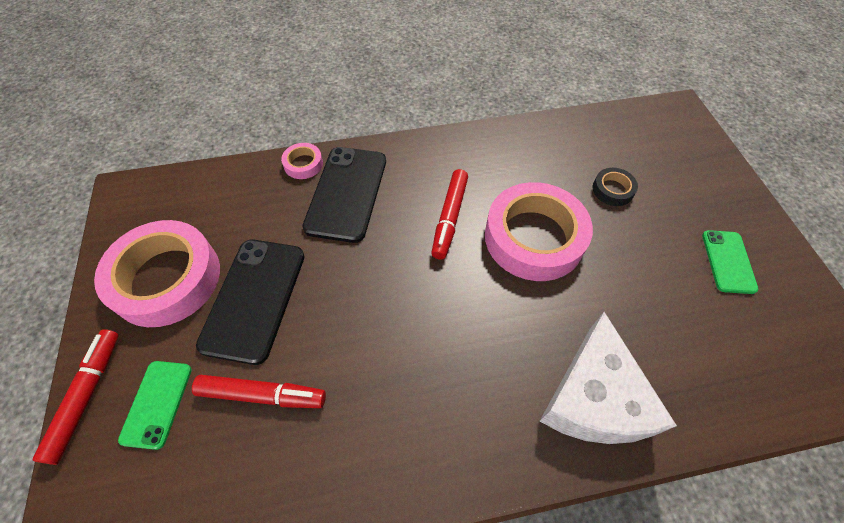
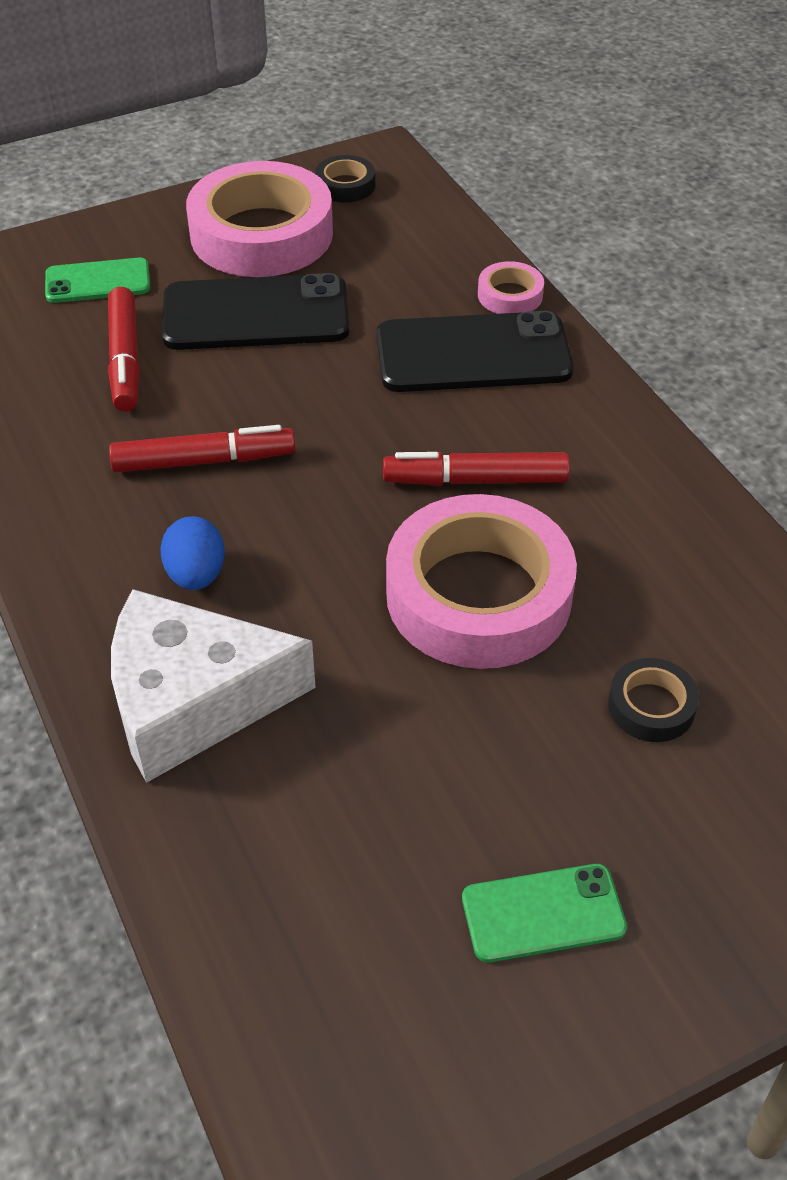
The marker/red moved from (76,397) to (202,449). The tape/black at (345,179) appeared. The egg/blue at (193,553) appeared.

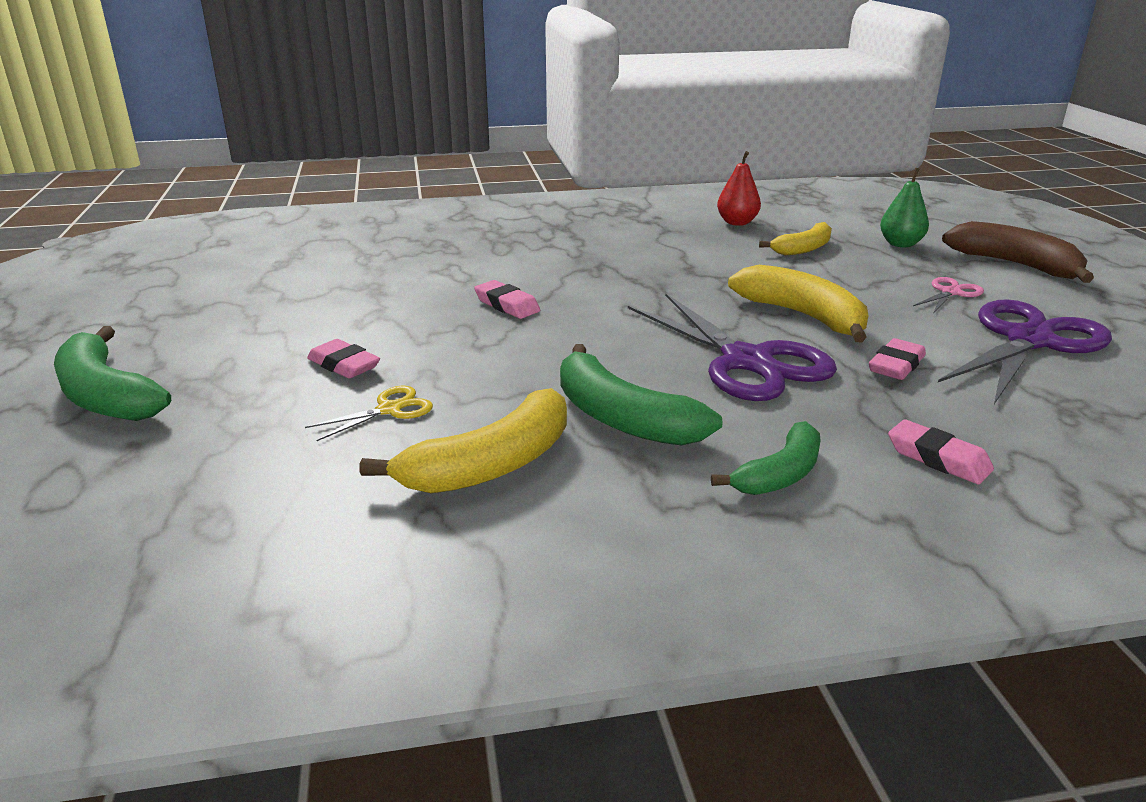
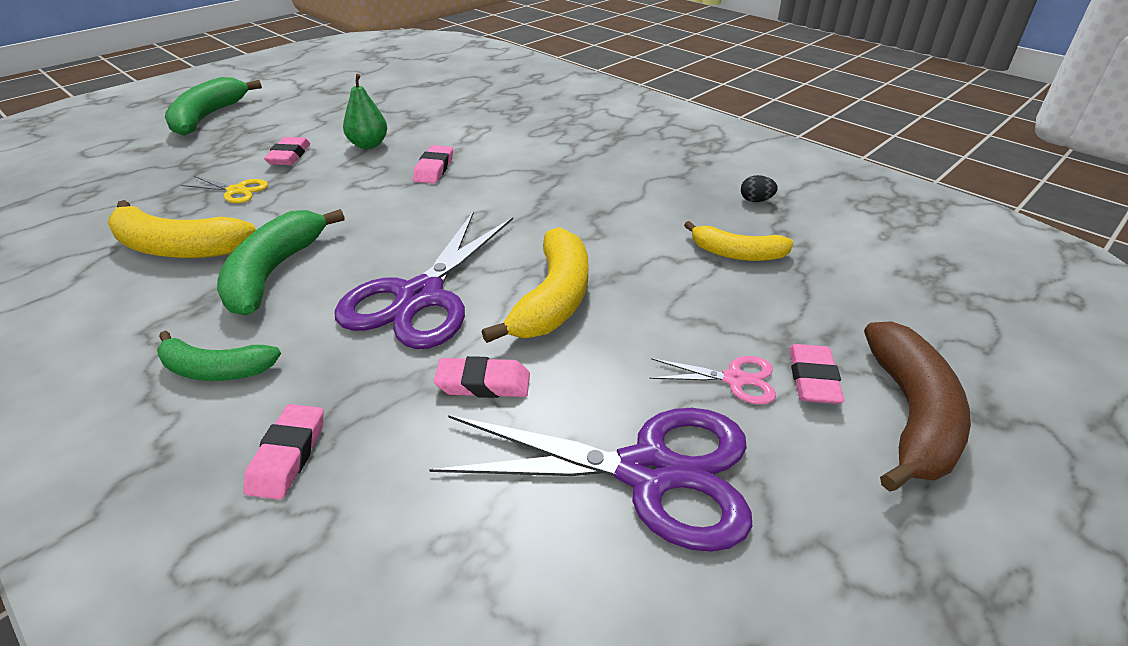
The pear/red at (739,188) was replaced by the egg/black at (759,188). The pear/green moved from (904,207) to (365,111). The eraser/pink at (816,374) appeared.

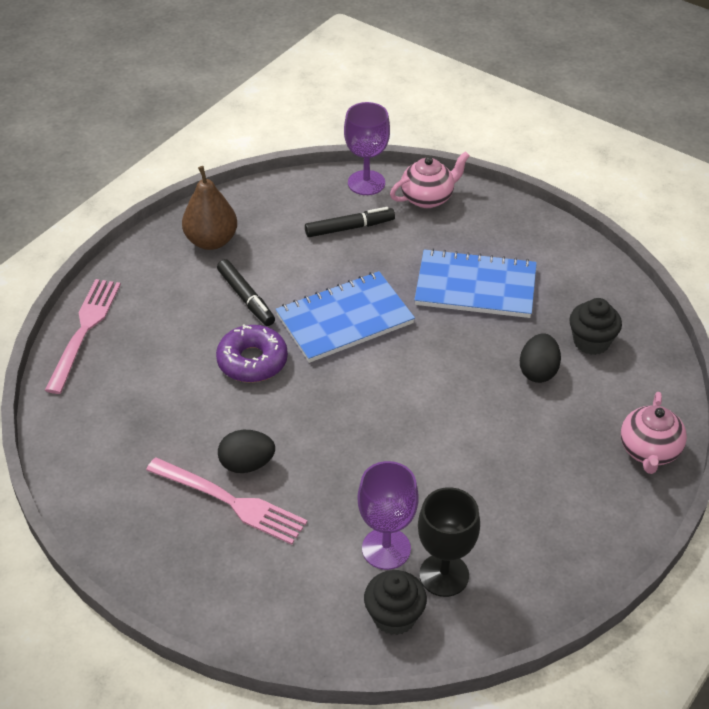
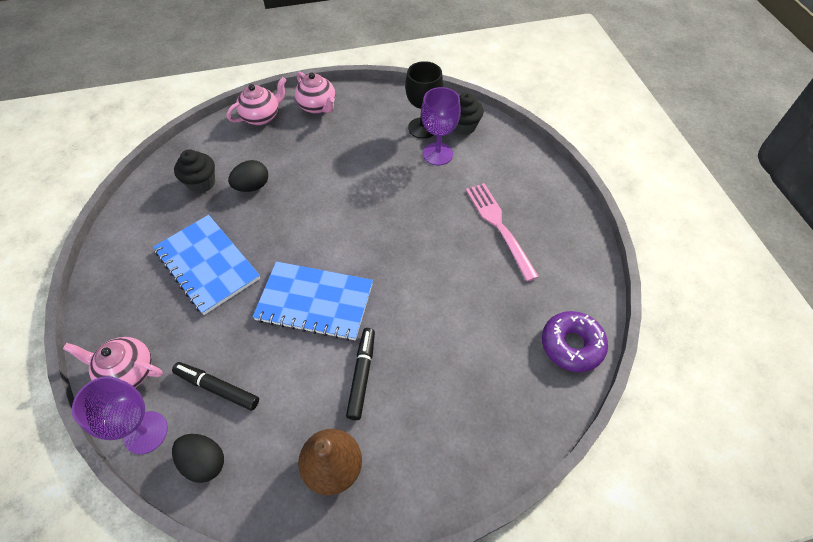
The fork/pink at (83,336) disappeared. The donut/purple moved from (252,353) to (575,341). The egg/black moved from (246,451) to (198,458). The teapot/pink at (315,93) appeared.

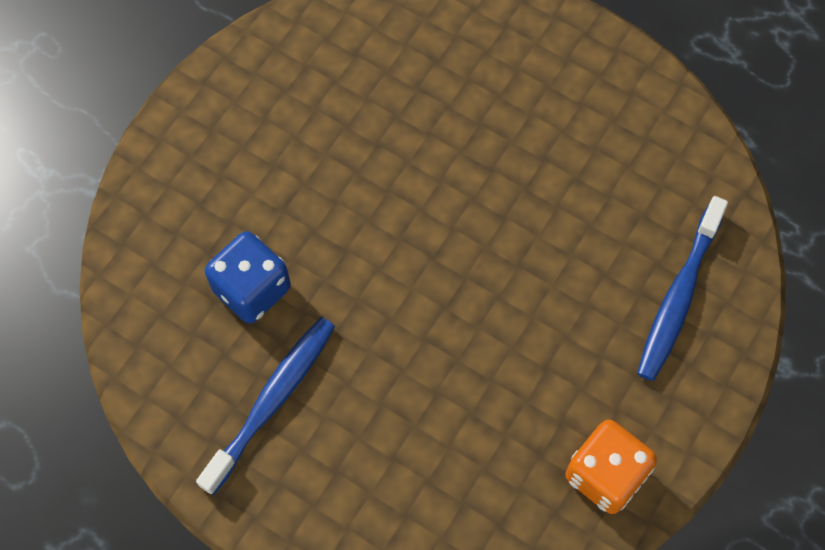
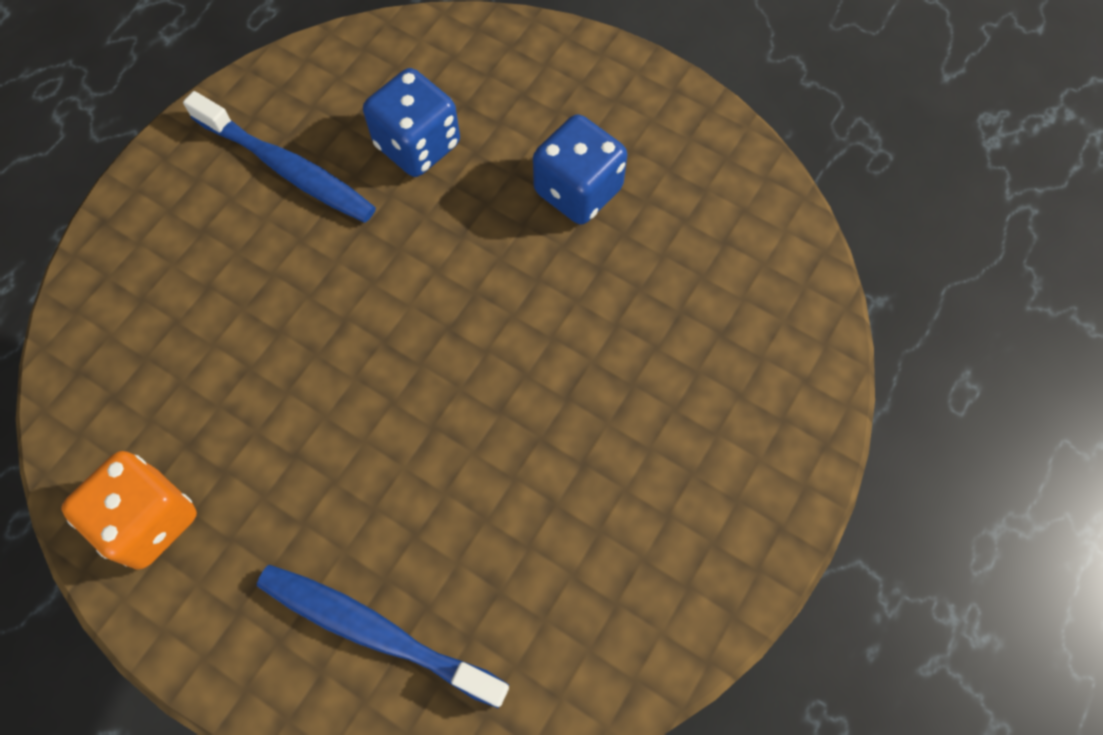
The dice/blue at (580,169) appeared.

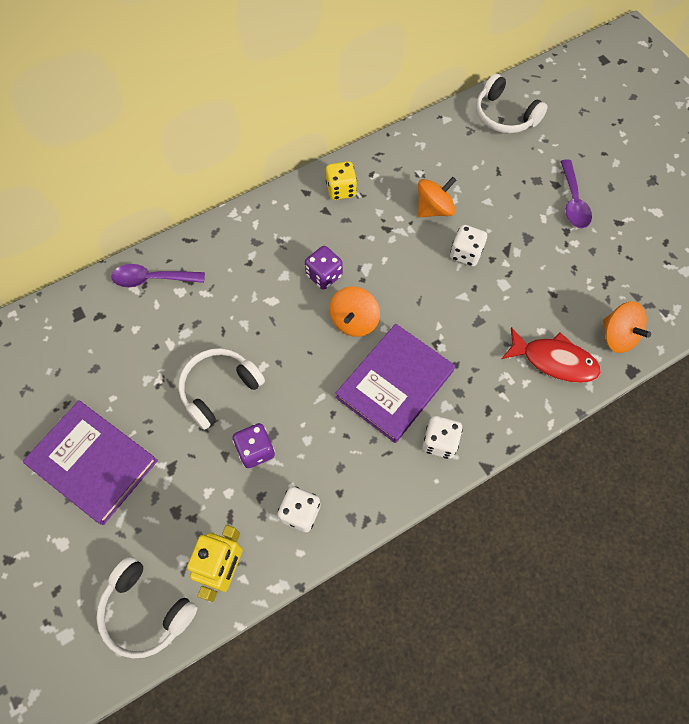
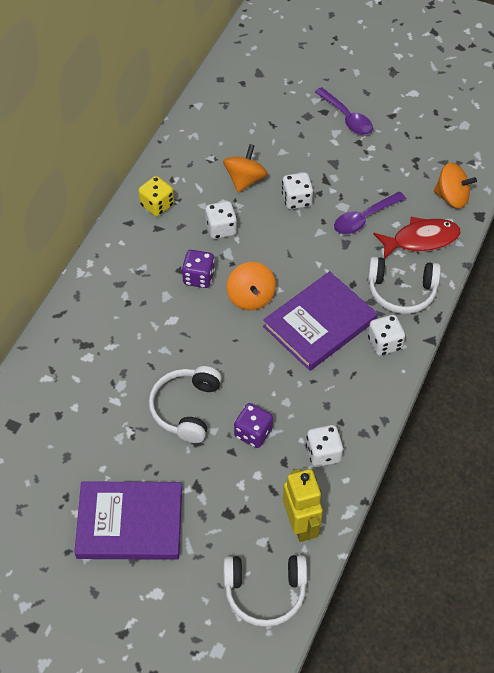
The headphones/white moved from (512,104) to (404,285). The spoon/purple moved from (158,275) to (370,213). The book/purple at (395,383) turned 45 degrees clockwise. The dice/white at (221,220) appeared.

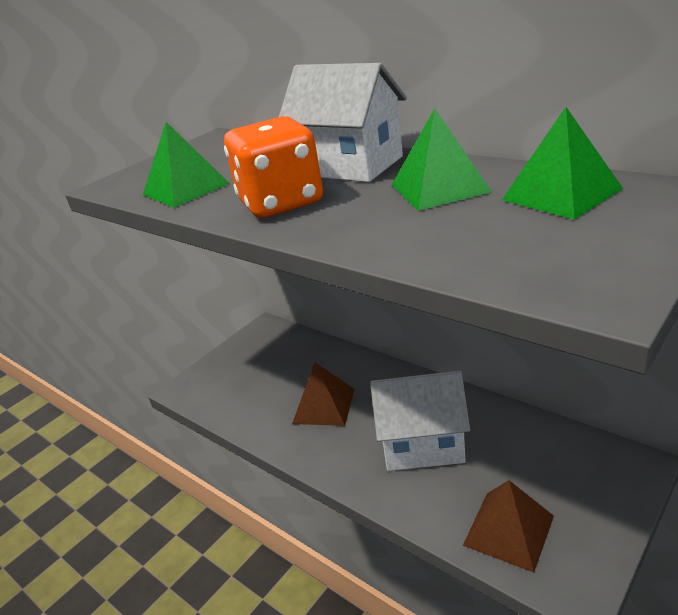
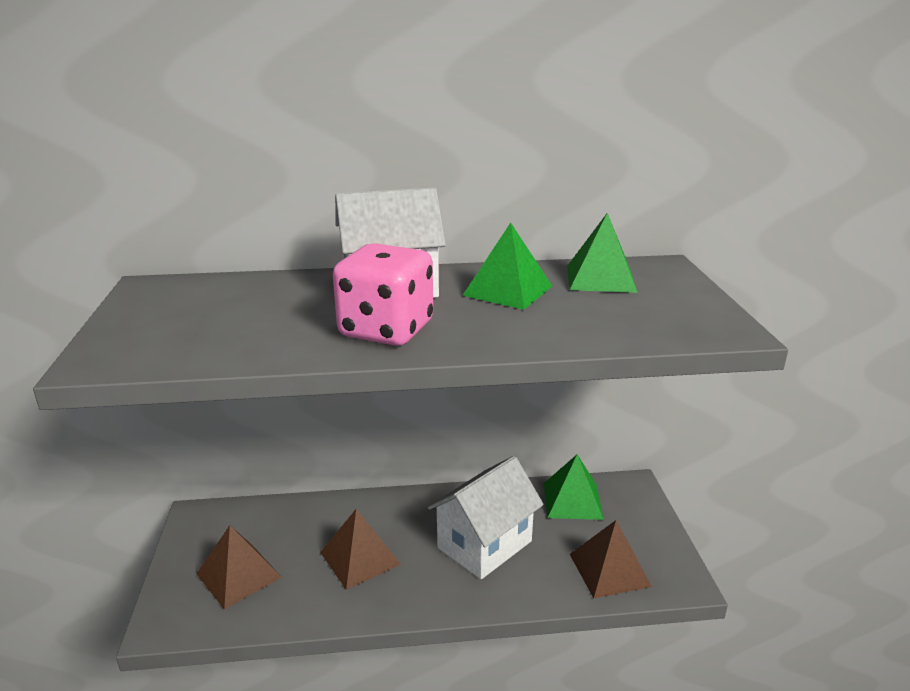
The dice/orange at (273,167) became the dice/pink at (383,294). The pyramid/green moved from (186,165) to (574,487). The pyramid/brown at (239,567) appeared.

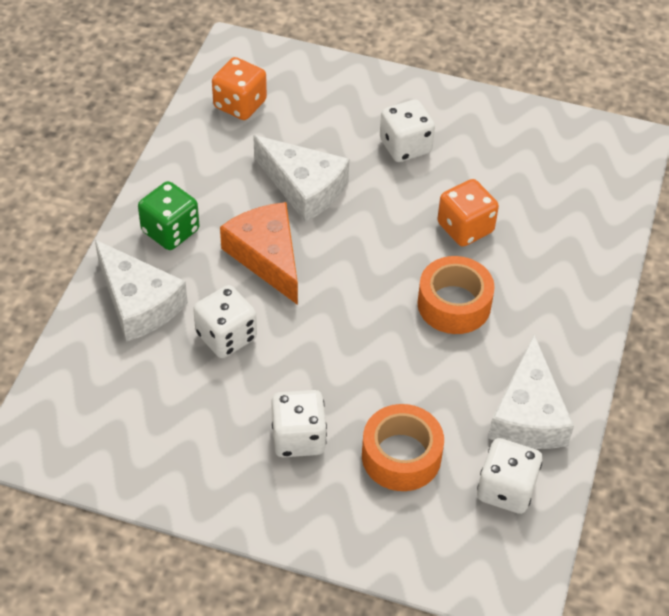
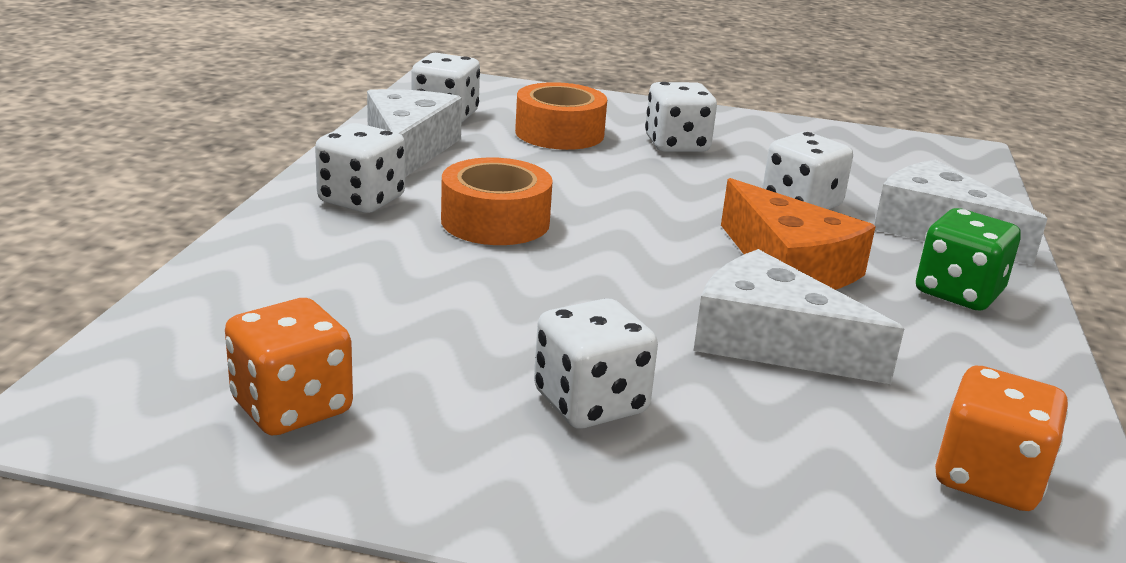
The dice/orange moved from (468,213) to (289,366). The dice/white at (360,168) appeared.

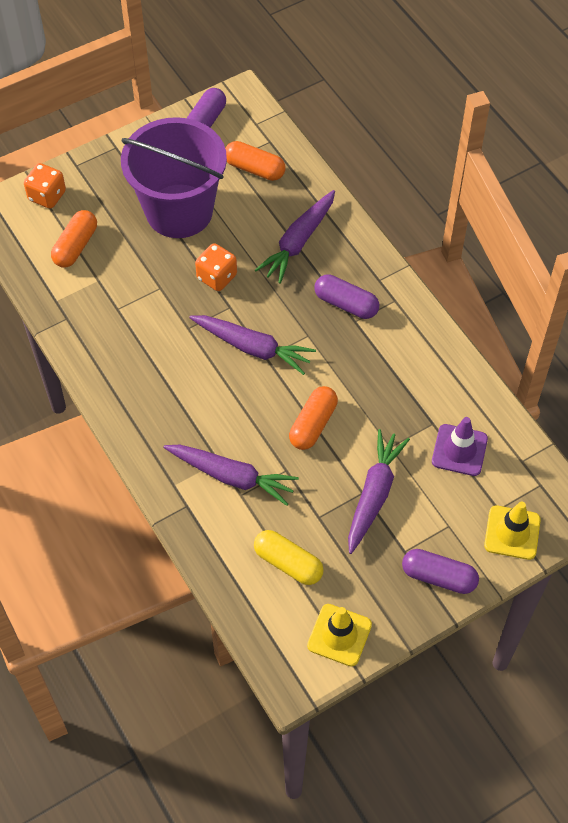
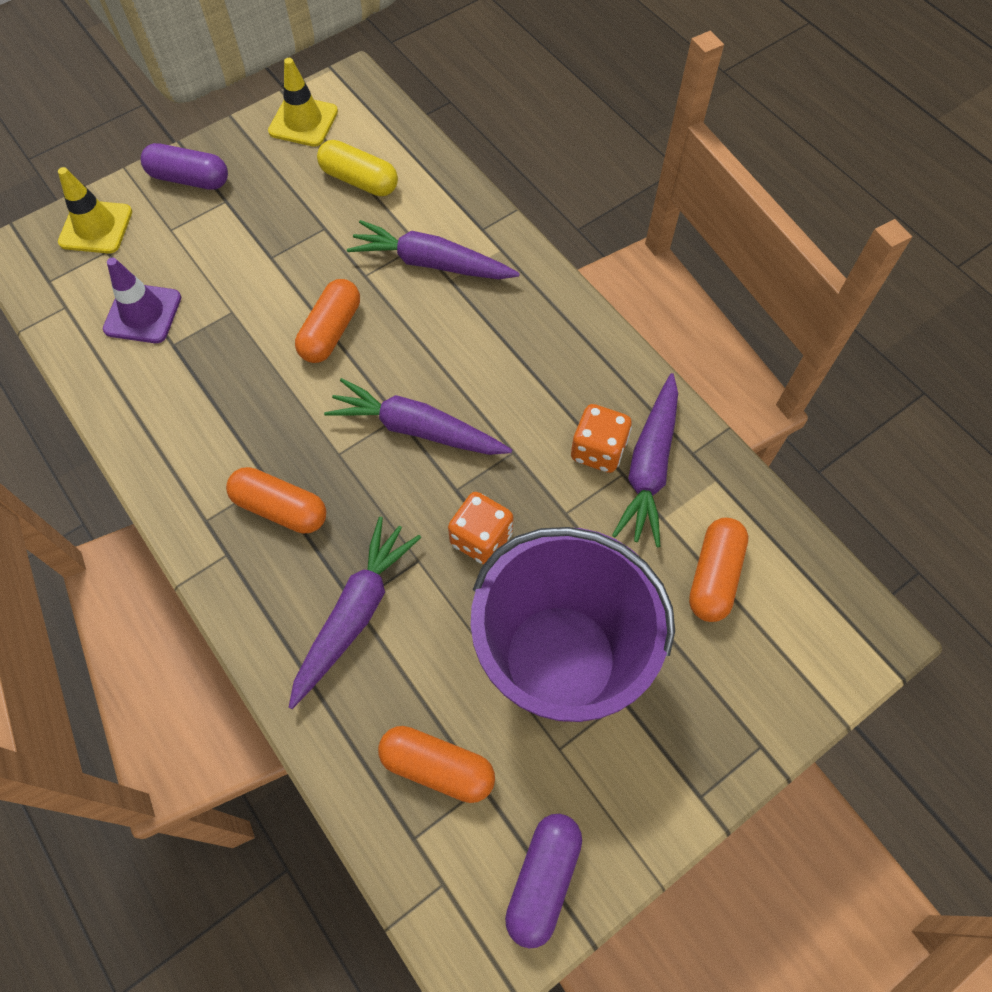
The dice/orange moved from (45,186) to (601,438). The capsule/purple at (346,296) became the capsule/orange at (276,500). The carrot/purple moved from (379,491) to (645,460).

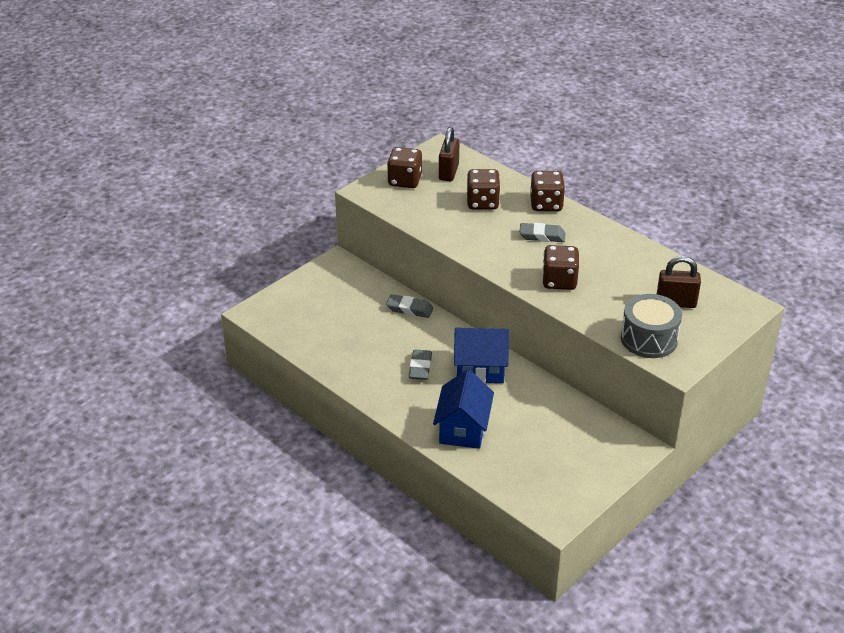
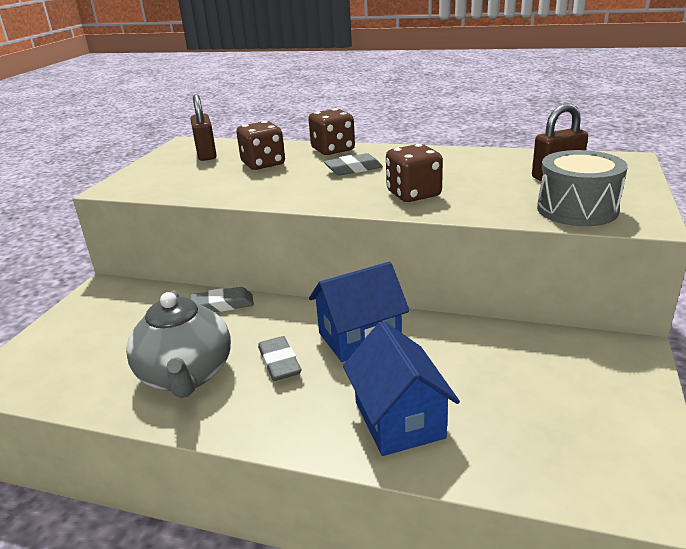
The dice/brown at (404,167) disappeared. The teapot/grey at (178,344) appeared.

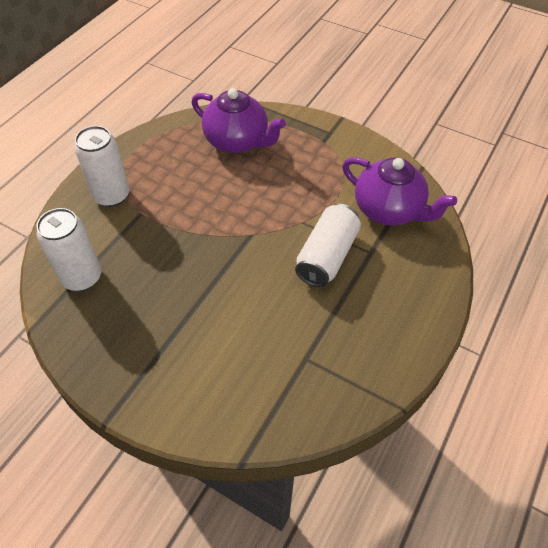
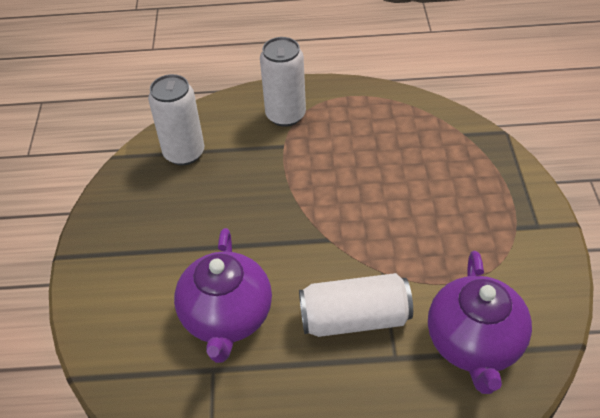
The teapot/purple moved from (239,120) to (223,295).

